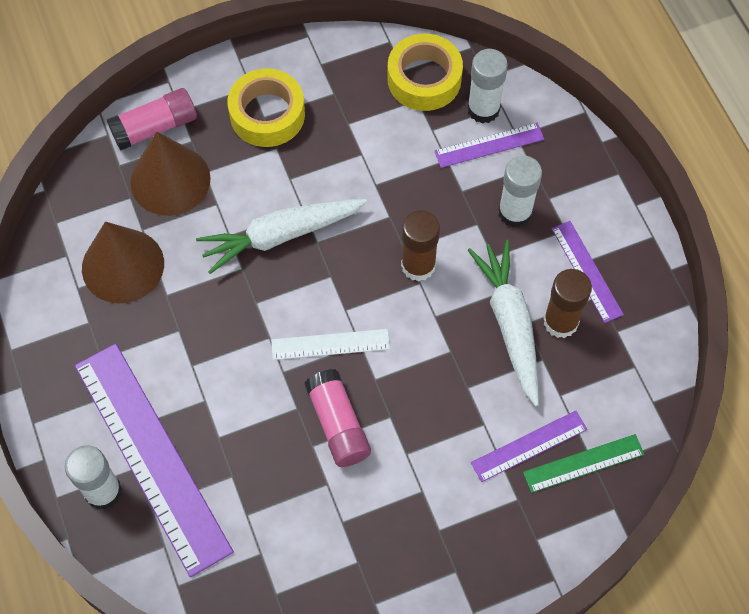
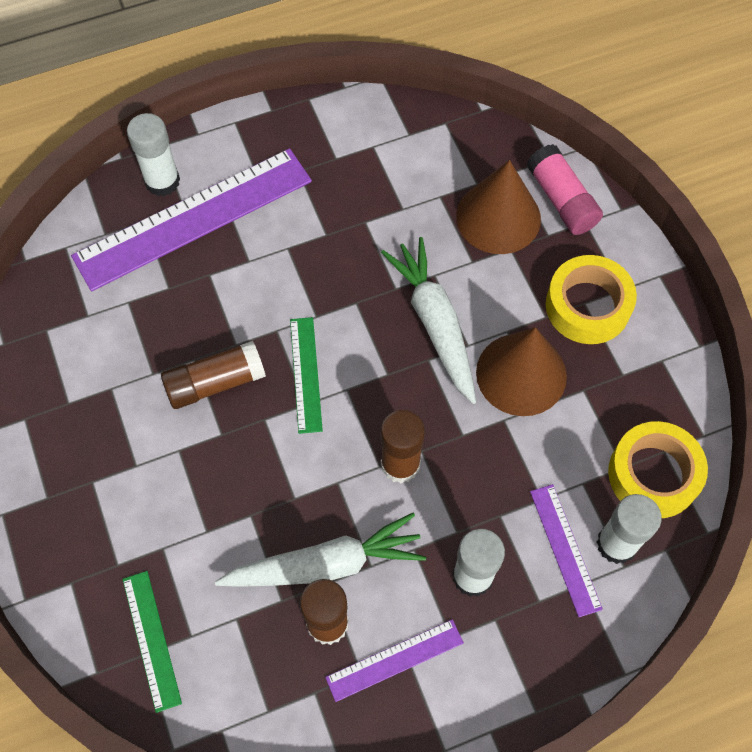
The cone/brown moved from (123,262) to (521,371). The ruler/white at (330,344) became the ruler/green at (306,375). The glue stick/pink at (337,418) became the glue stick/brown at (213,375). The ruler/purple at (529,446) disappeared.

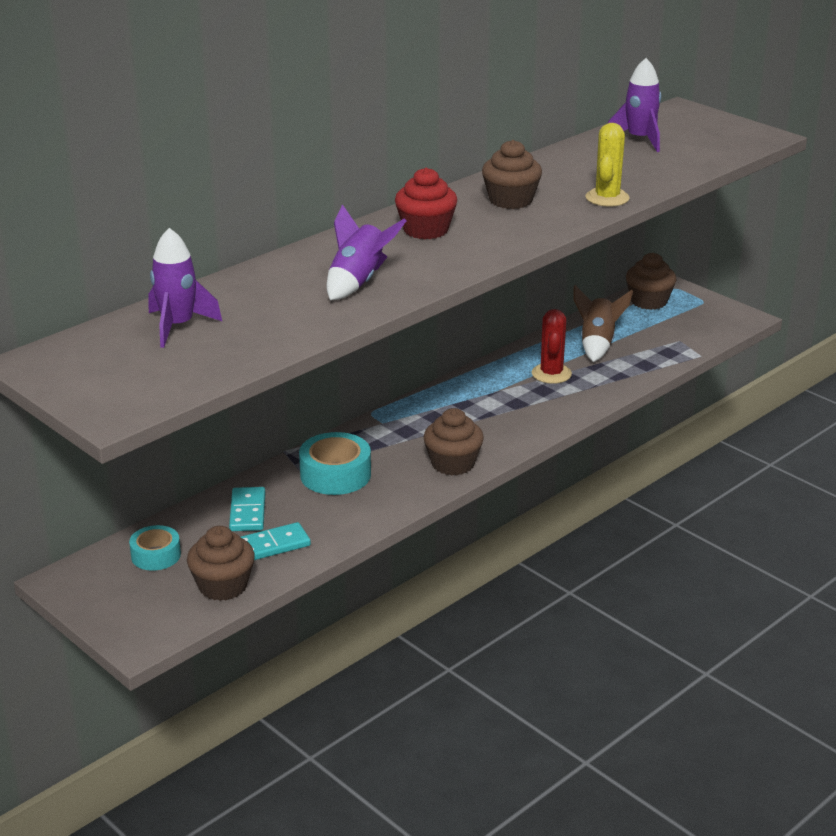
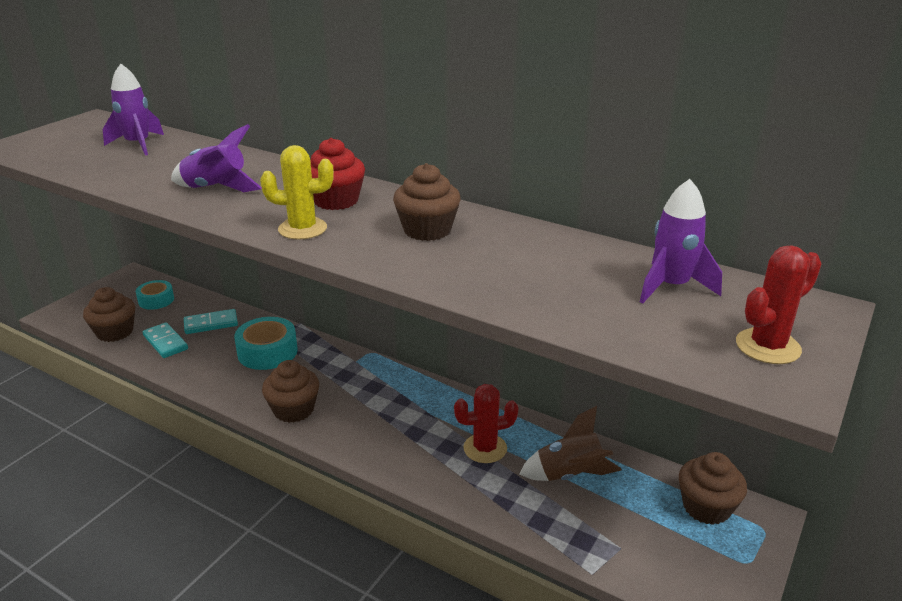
The cactus/yellow moved from (608,165) to (297,192). The cactus/red at (779,304) appeared.

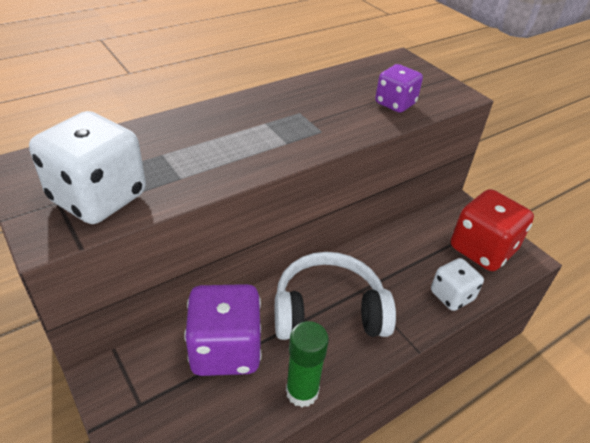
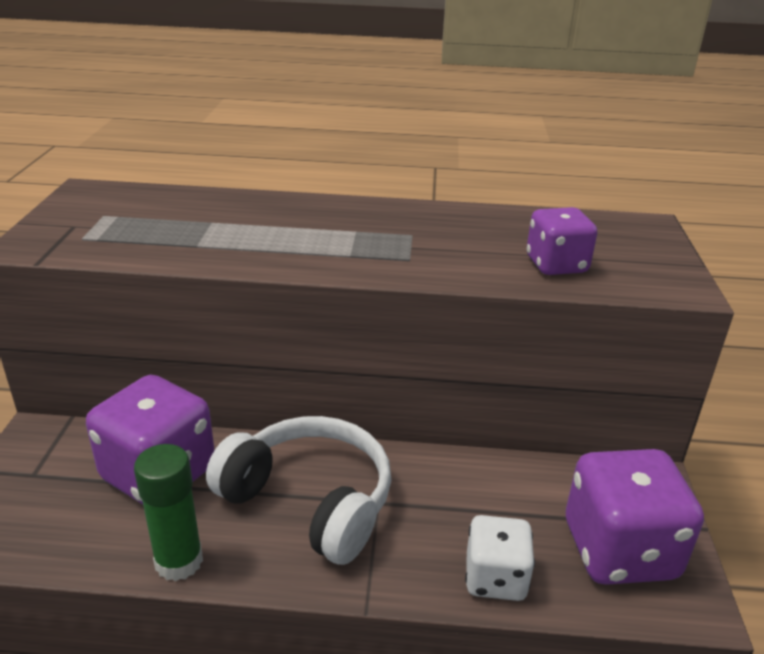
The dice/white at (87,167) disappeared. The dice/red at (492,230) became the dice/purple at (635,517).

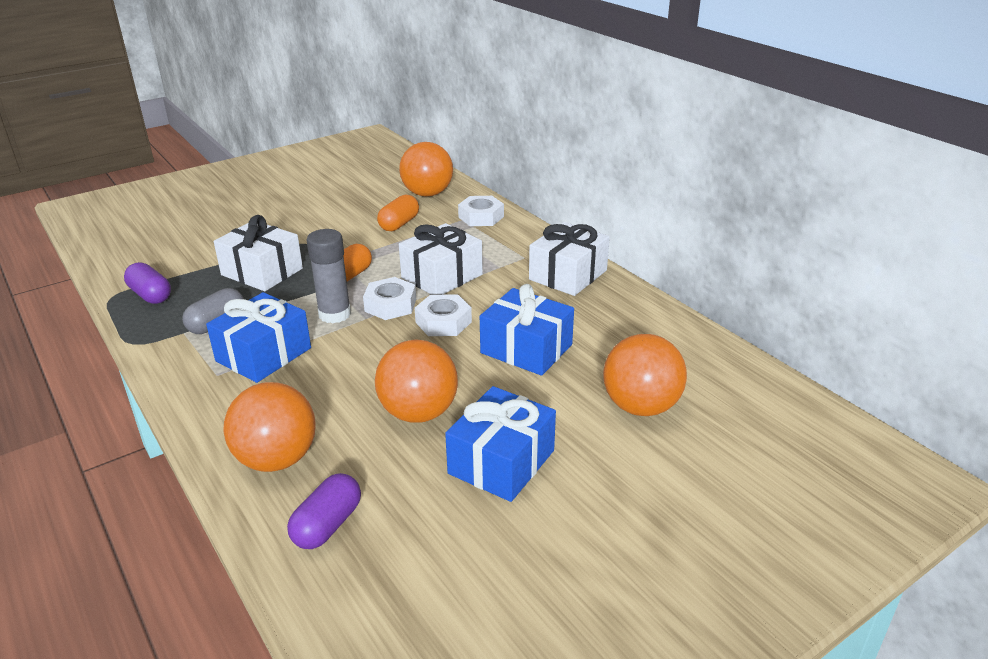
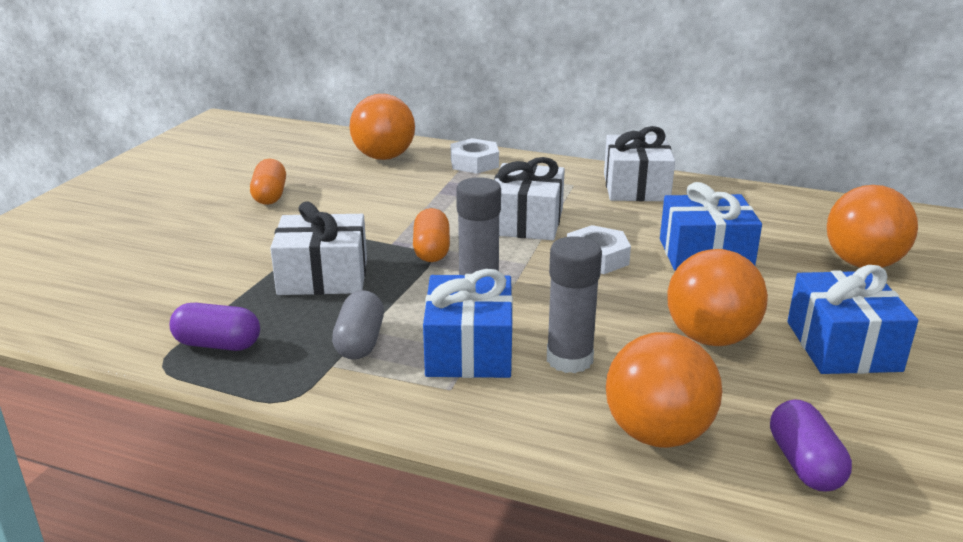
The capsule/orange moved from (398,213) to (268,182). The nut/white at (389,298) disappeared. The glue stick/grey at (574,304) appeared.

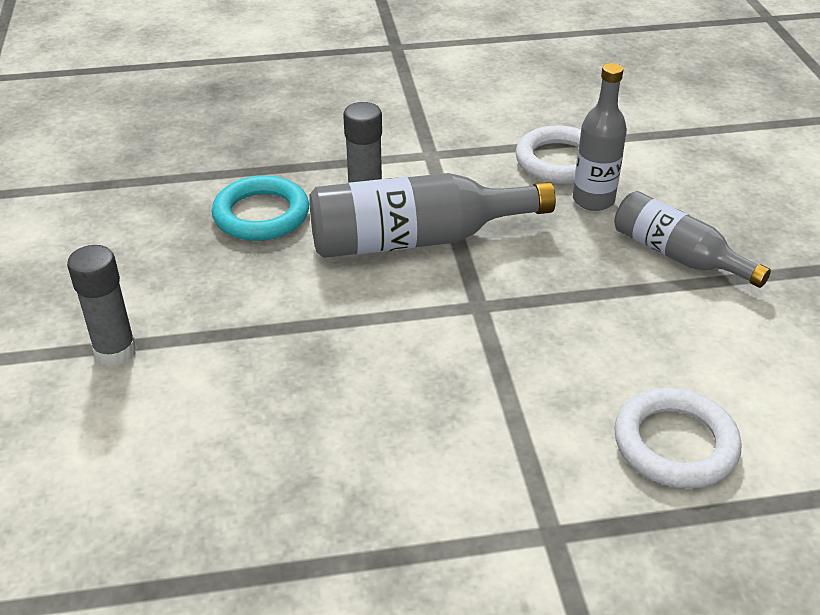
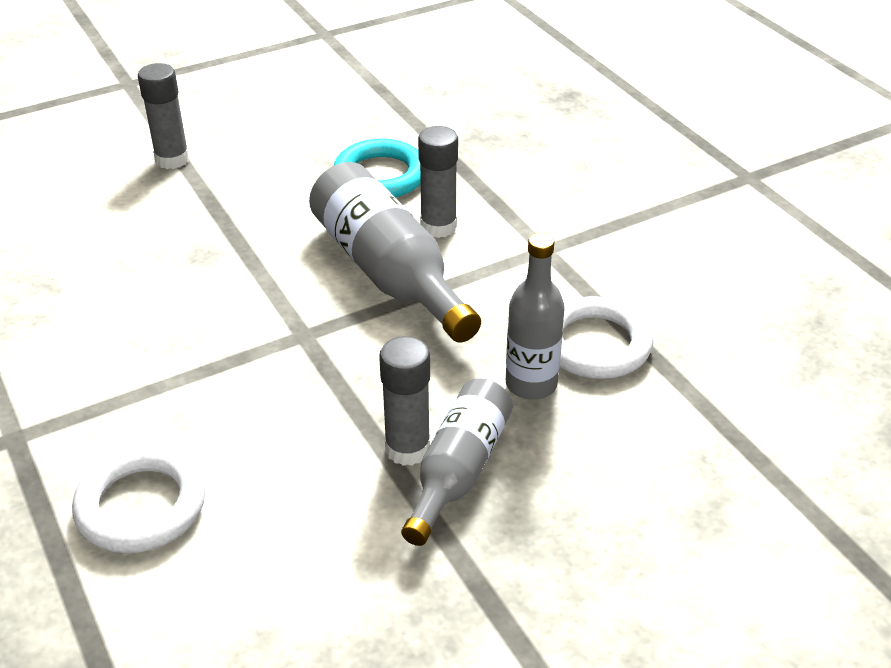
The glue stick/grey at (404,401) appeared.

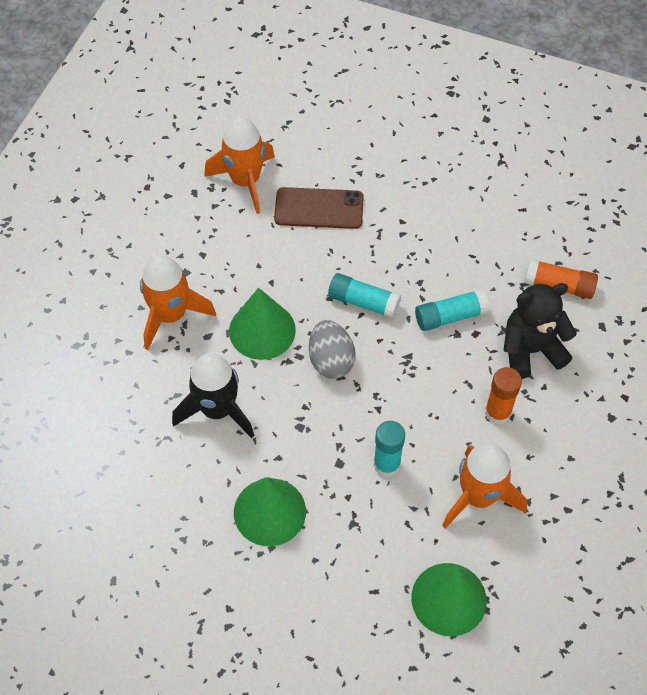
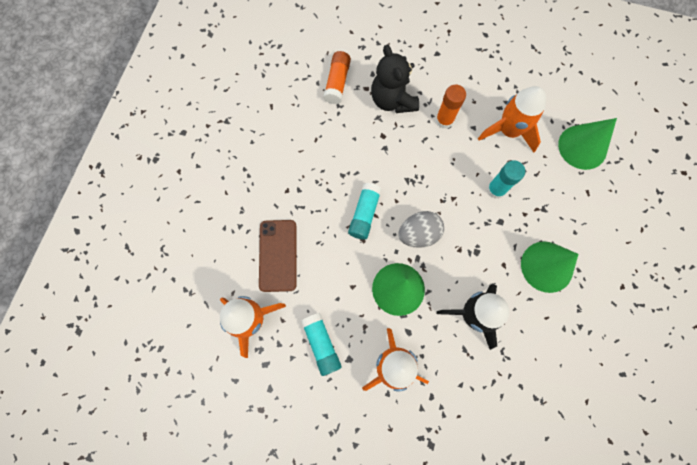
The glue stick/turquoise moved from (452,310) to (321,344).

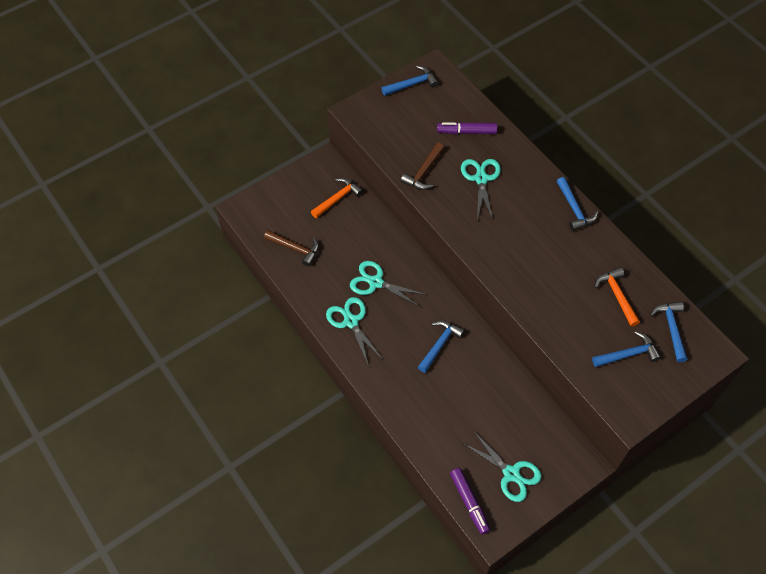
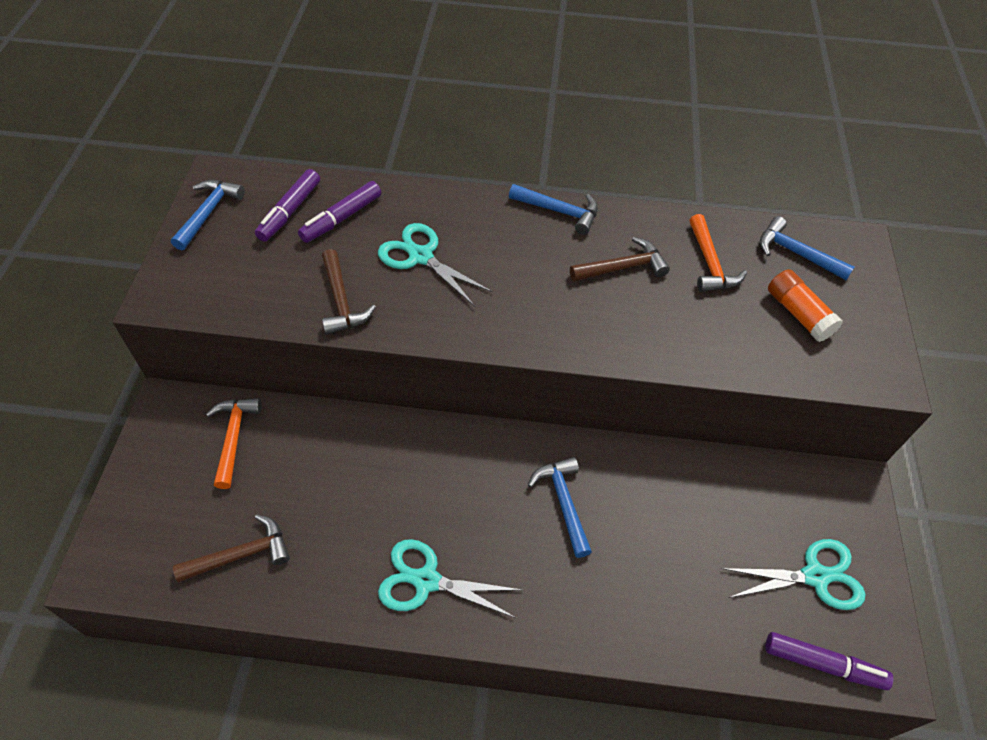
The scissors/turquoise at (388,284) disappeared. The hammer/orange at (617,297) turned 120 degrees counterclockwise. The hammer/blue at (626,349) was replaced by the glue stick/orange at (805,305). The marker/purple at (287,205) appeared. The hammer/brown at (620,259) appeared.

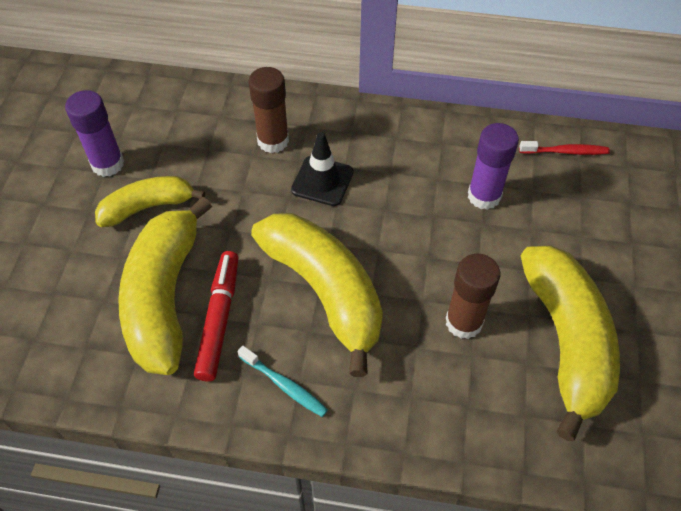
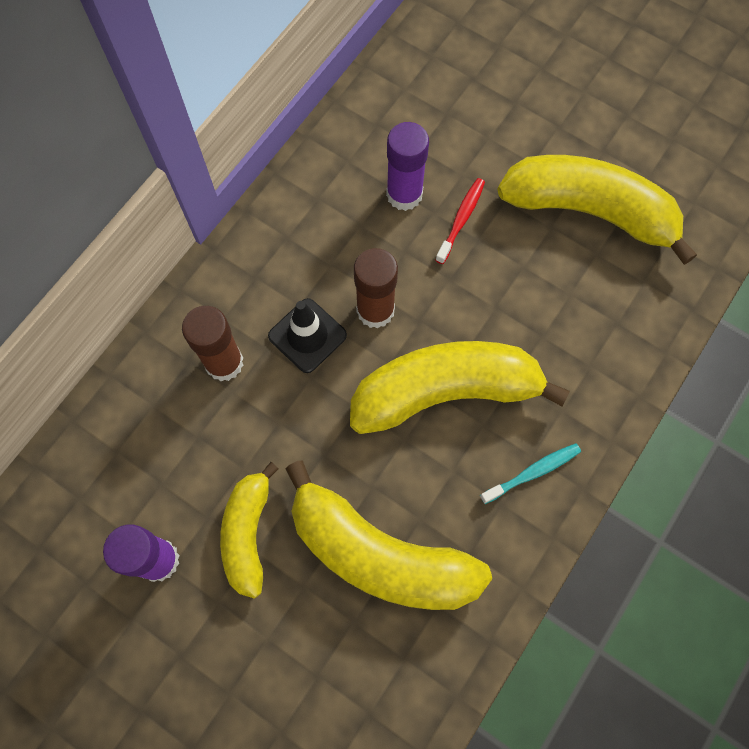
The toothbrush/red moved from (564,148) to (460,221). The marker/red at (216,316) disappeared. The glue stick/brown moved from (473,296) to (376,288).

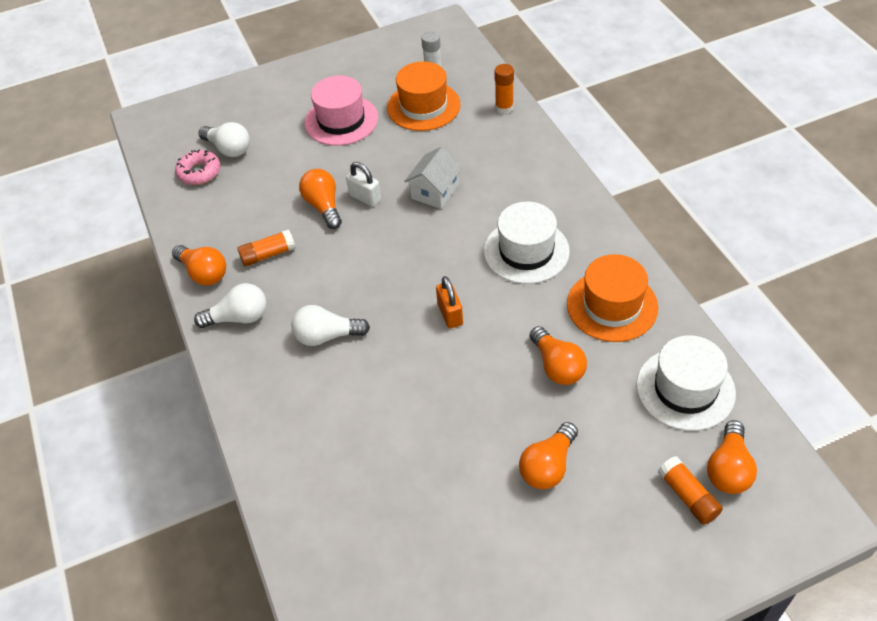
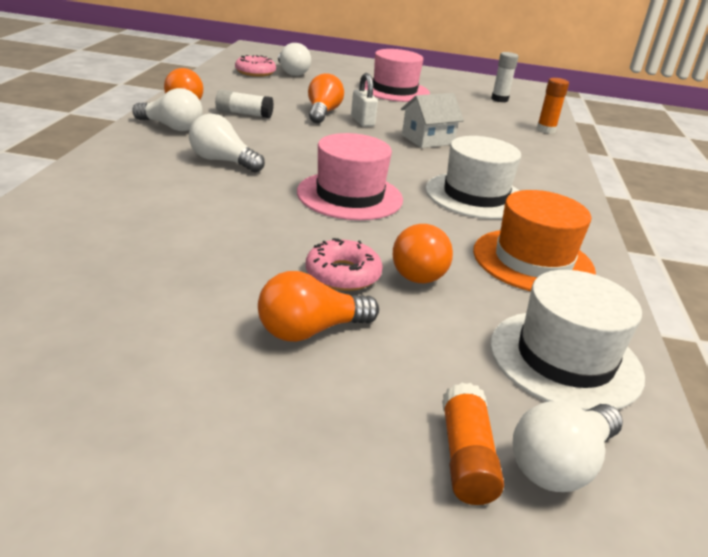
The hat/orange at (424,96) disappeared. The glue stick/orange at (266,247) became the glue stick/white at (244,103). The padlock/orange at (449,302) was replaced by the hat/pink at (350,176). The light bulb/orange at (732,457) became the light bulb/white at (567,446). The donut/pink at (344,264) appeared.

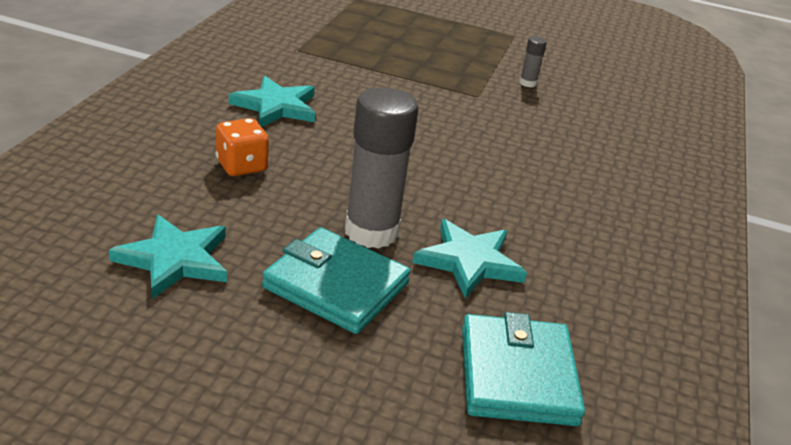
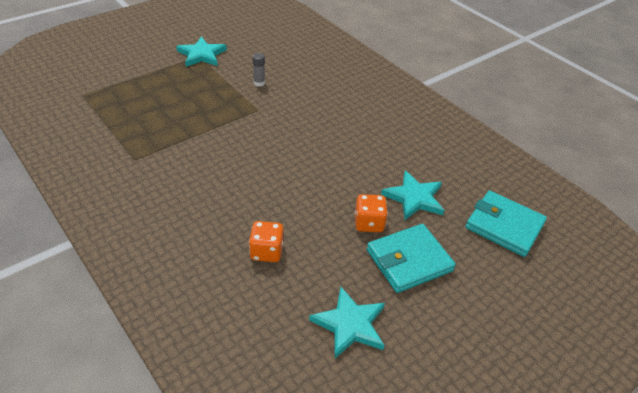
The star/turquoise moved from (272,101) to (201,51). The glue stick/grey at (382,168) was replaced by the dice/orange at (371,213).

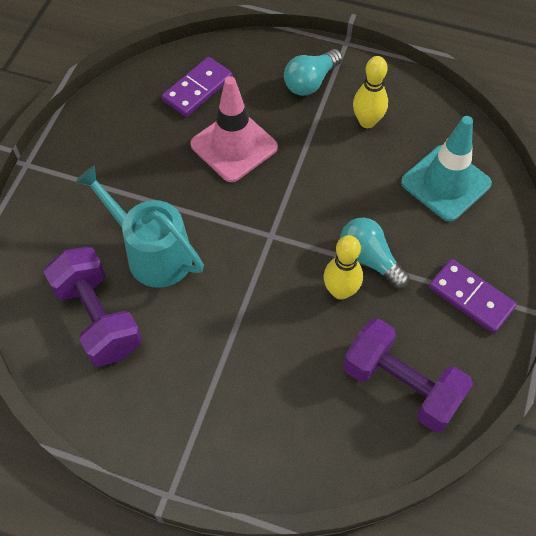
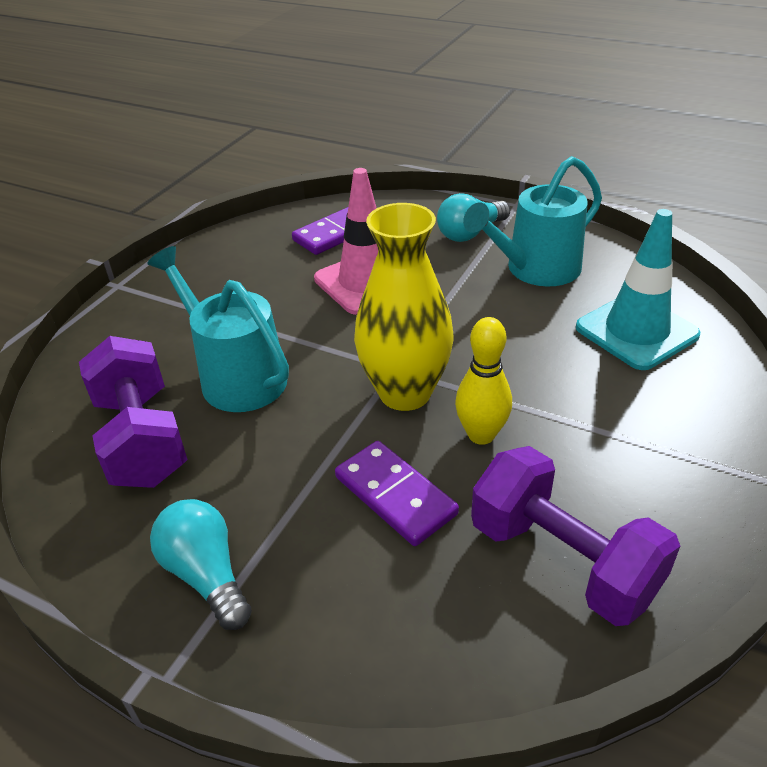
The bowling pin/yellow at (370,92) was replaced by the watering can/turquoise at (532,221). The light bulb/turquoise moved from (374,253) to (201,564). The domino/purple moved from (473,296) to (397,493). The vase/yellow at (404,307) appeared.

